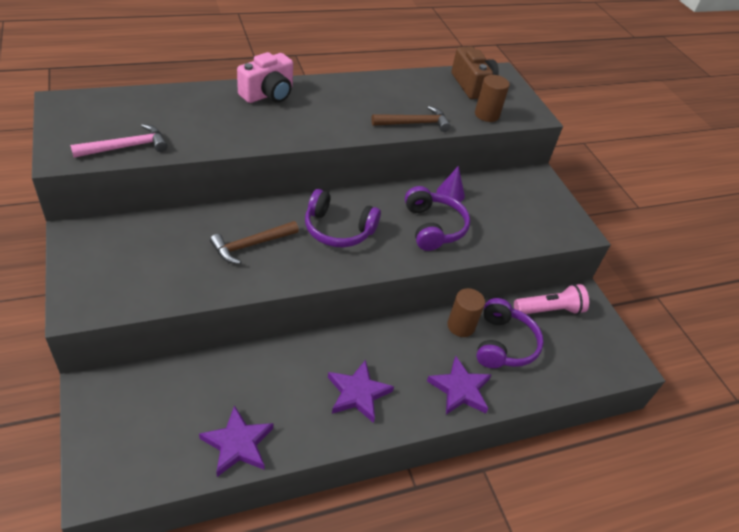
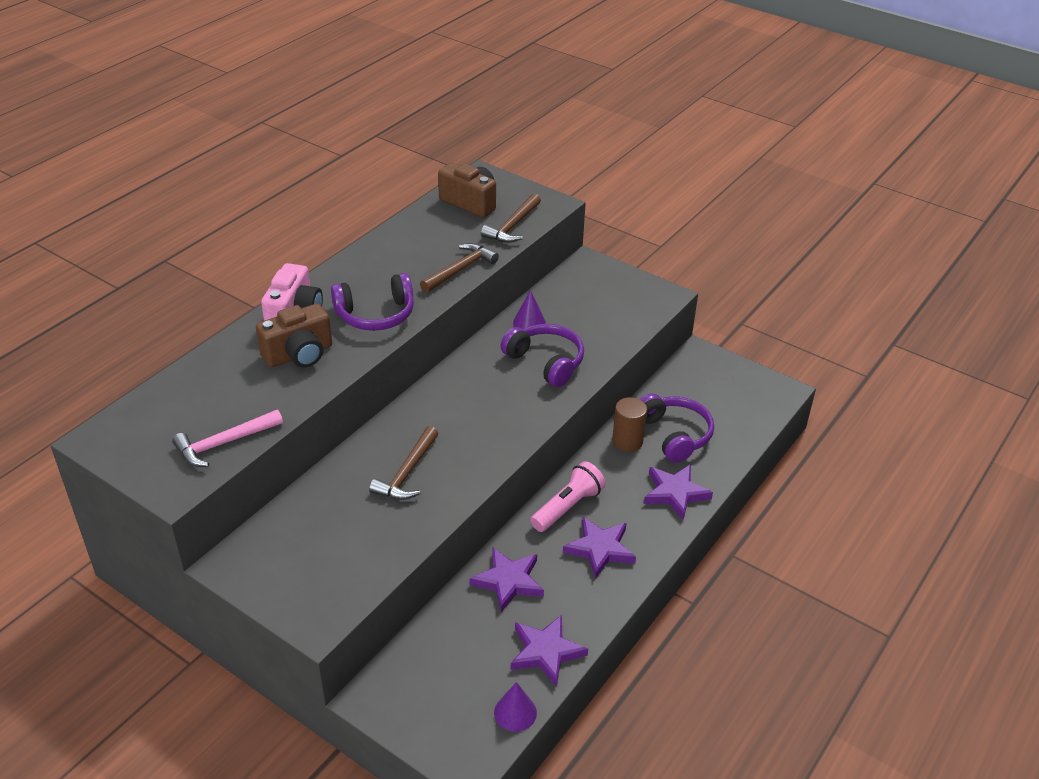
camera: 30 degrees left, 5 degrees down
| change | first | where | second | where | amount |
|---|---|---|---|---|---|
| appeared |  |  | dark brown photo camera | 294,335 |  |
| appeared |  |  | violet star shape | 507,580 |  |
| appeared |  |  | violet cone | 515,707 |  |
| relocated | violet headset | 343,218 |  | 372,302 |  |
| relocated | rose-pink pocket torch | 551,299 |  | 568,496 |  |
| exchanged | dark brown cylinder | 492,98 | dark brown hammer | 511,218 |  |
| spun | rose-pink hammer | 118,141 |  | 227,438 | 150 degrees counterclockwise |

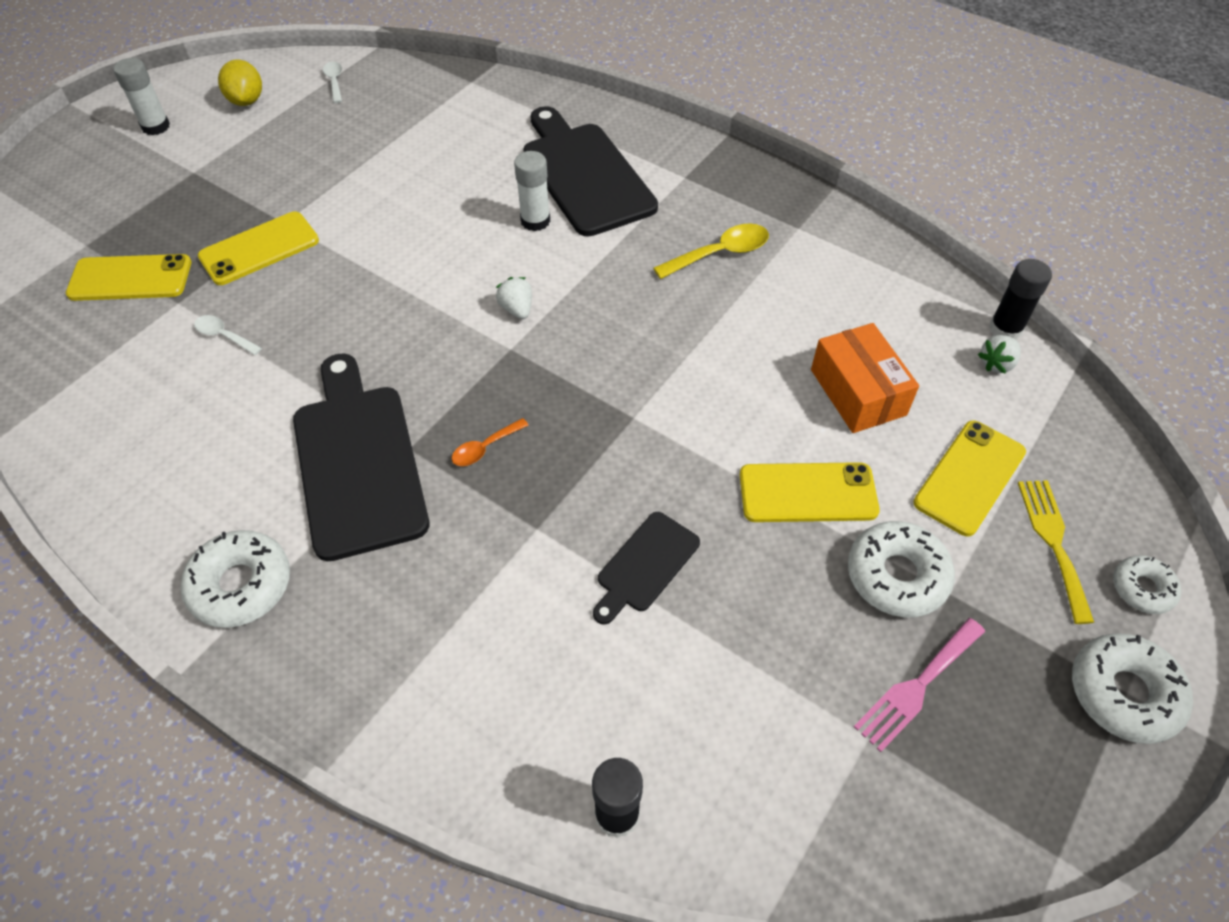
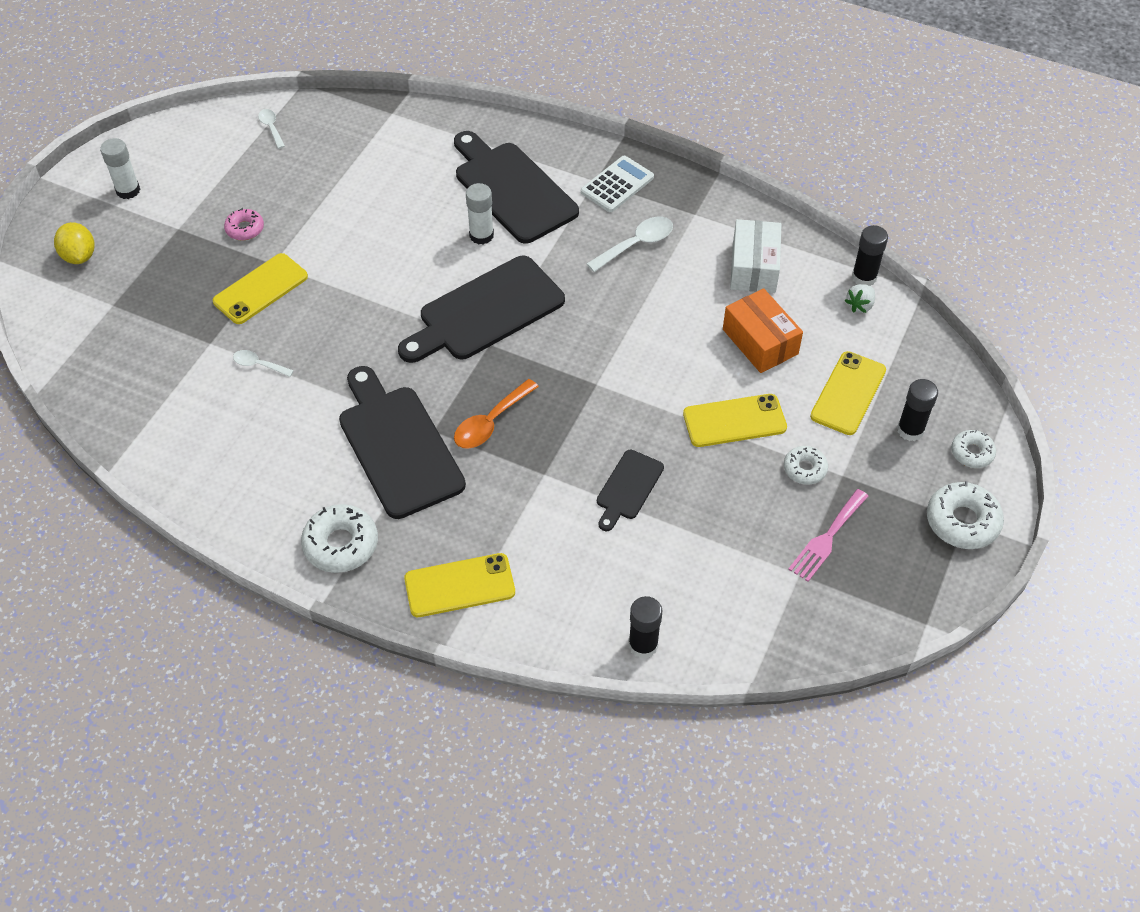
camera: 10 degrees left, 0 degrees up
| change | first | where | second | where | amount |
|---|---|---|---|---|---|
| appeared |  |  | rose-pink glazed donut | 244,224 |  |
| appeared |  |  | snow-white adding machine | 617,184 |  |
| appeared |  |  | snow-white parcel | 756,256 |  |
| relocated | bright yellow mobile phone | 128,277 |  | 459,585 |  |
| relocated | bright yellow lemon | 240,83 |  | 74,243 |  |
| exchanged | snow-white berry | 514,298 | black chopping board | 481,309 |  |
| exchanged | bright yellow dinner fork | 1056,552 | black stick of glue | 917,410 |  |
| colour | bright yellow spoon | 711,251 | snow-white spoon | 630,244 |  |
| size | orange-coloured spoon | 490,442 |  | 496,414 | x1.67 |
| size | snow-white glazed donut | 901,569 |  | 806,465 | x0.60 |

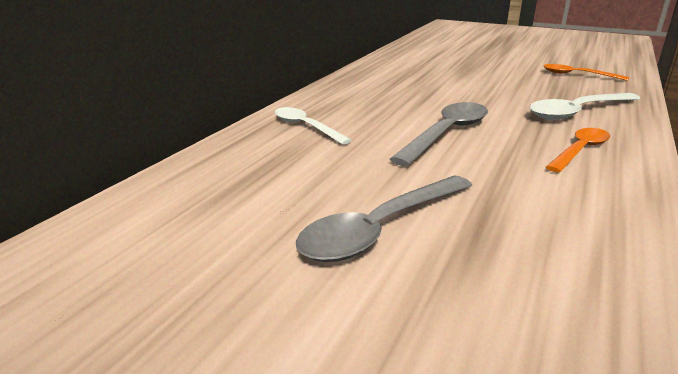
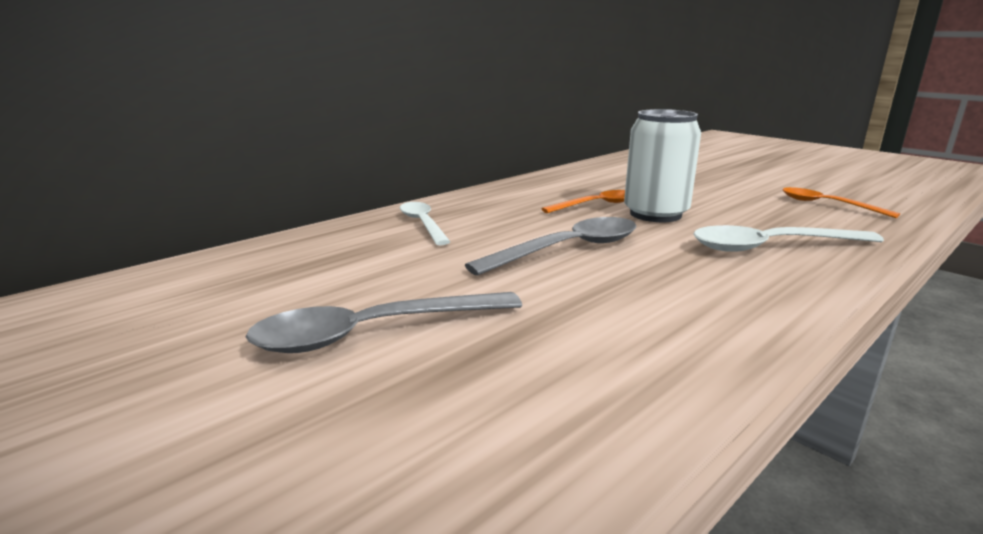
camera: 20 degrees right, 5 degrees down
| change | first | where | second | where | amount |
|---|---|---|---|---|---|
| appeared |  |  | snow-white can | 662,165 |  |
| relocated | orange-coloured spoon | 578,150 |  | 583,201 |  |

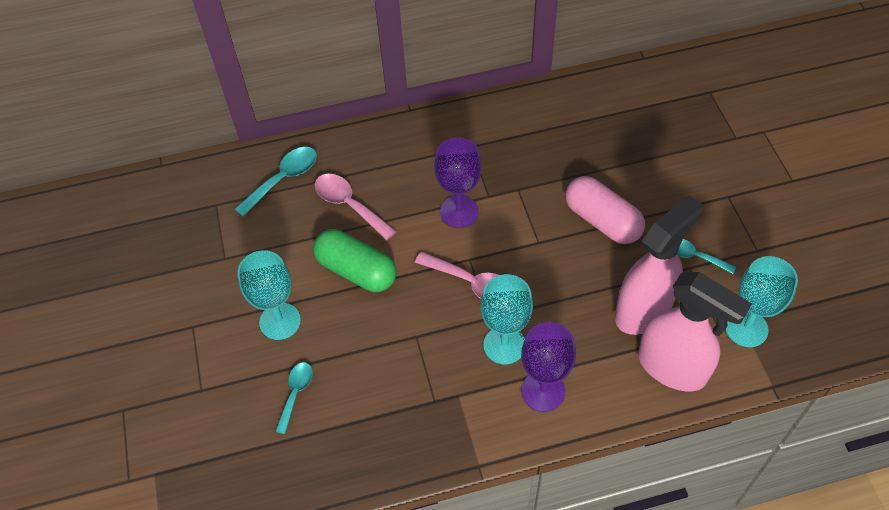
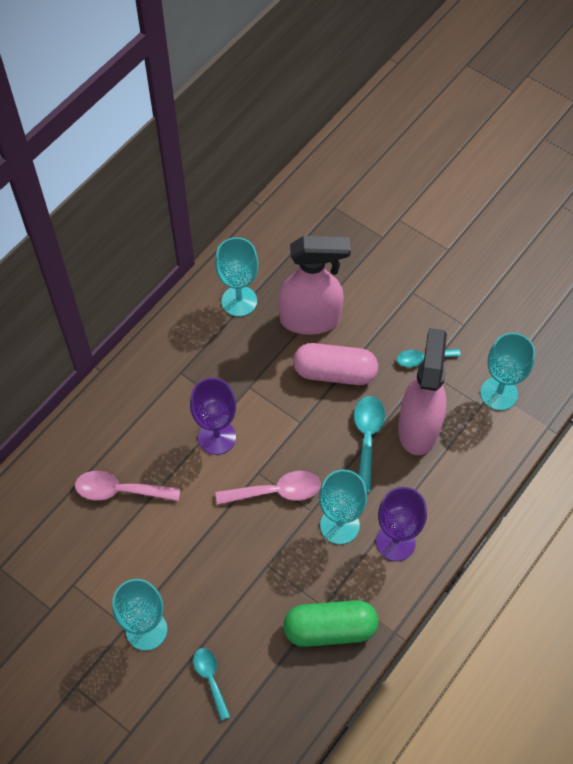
camera: 40 degrees left, 5 degrees up
| change | first | where | second | where | amount |
|---|---|---|---|---|---|
| appeared |  |  | teal chalice | 237,277 |  |
| relocated | teal spoon | 276,182 |  | 369,444 |  |
| relocated | leaf-green pill | 354,260 |  | 331,623 |  |
| relocated | rose-pink spray bottle | 695,331 |  | 314,285 |  |

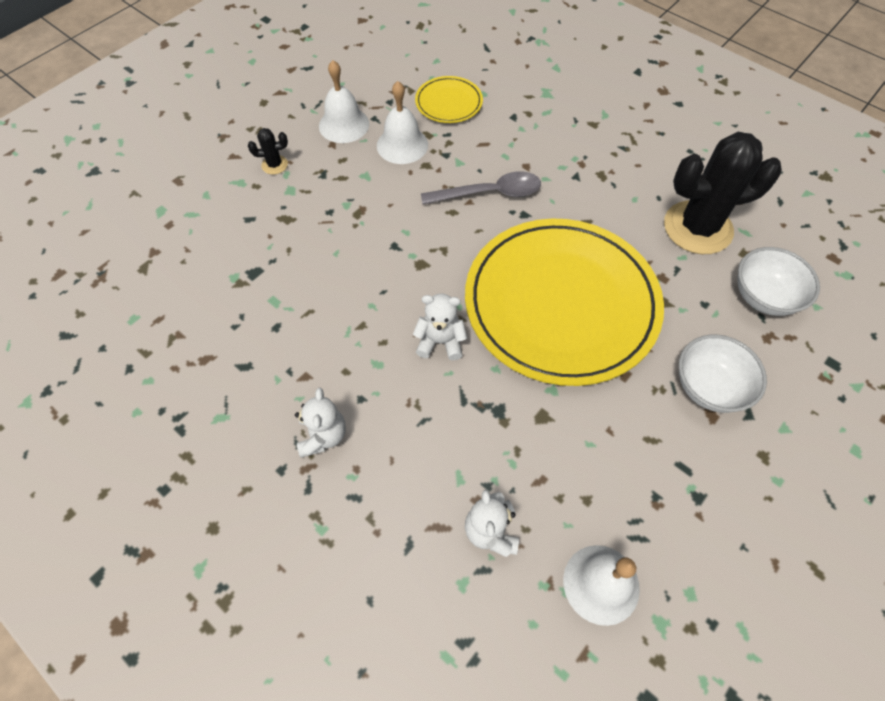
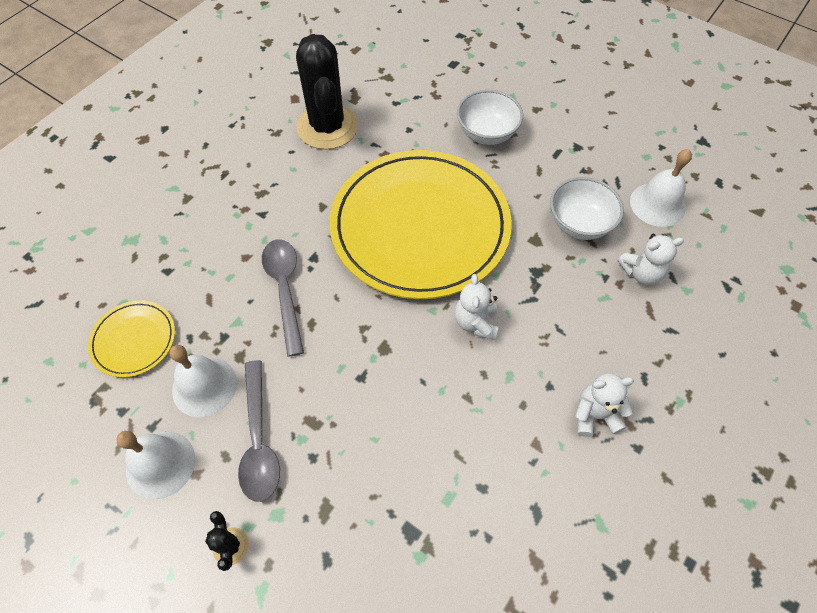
camera: 95 degrees left, 0 degrees up
| change | first | where | second | where | amount |
|---|---|---|---|---|---|
| appeared |  |  | grey spoon | 259,431 |  |
| relocated | snow-white serving bowl | 778,281 |  | 587,208 |  |

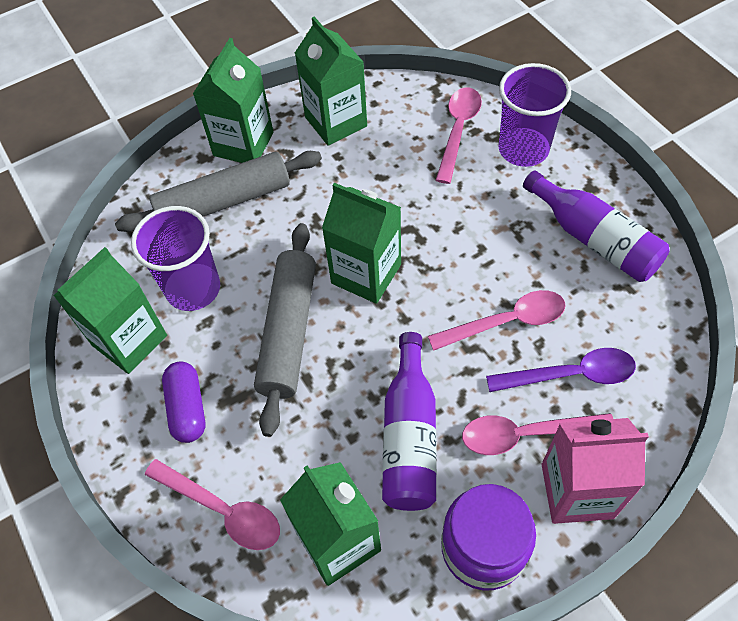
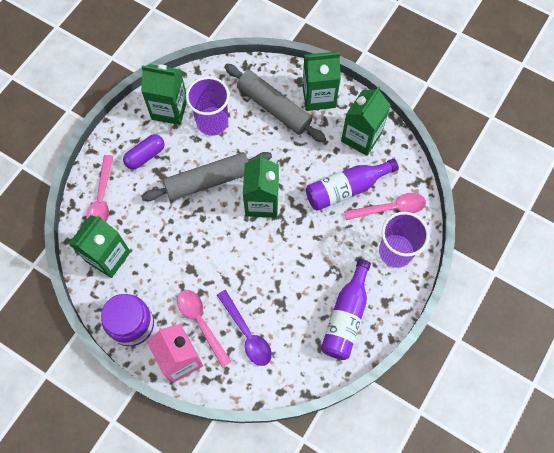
camera: 60 degrees right, 10 degrees up
| change | first | where | second | where | amount |
|---|---|---|---|---|---|
| missing | rose-pink spoon | 497,320 |  |  |  |
| relocated | violet bottle | 409,421 |  | 352,185 |  |

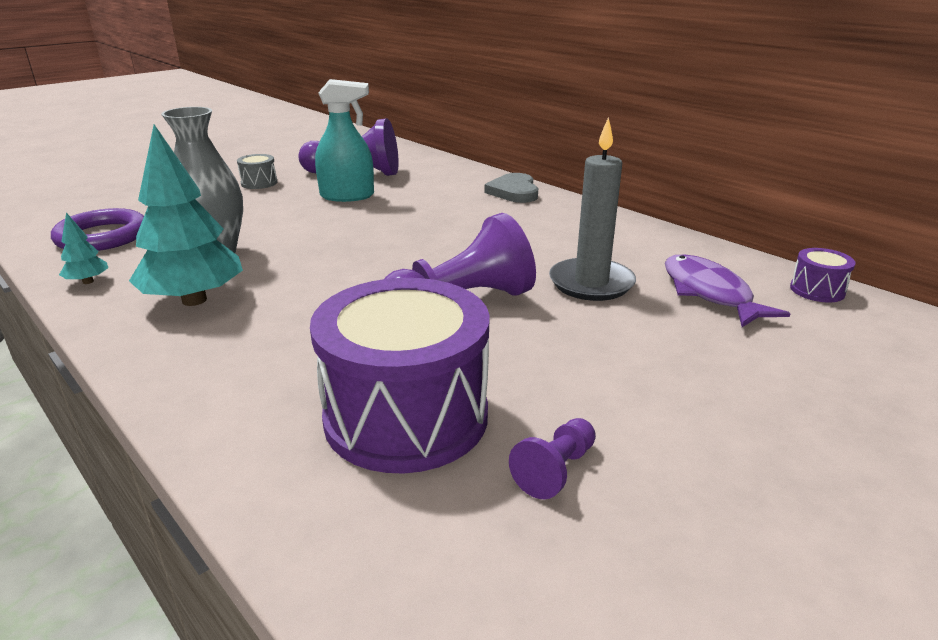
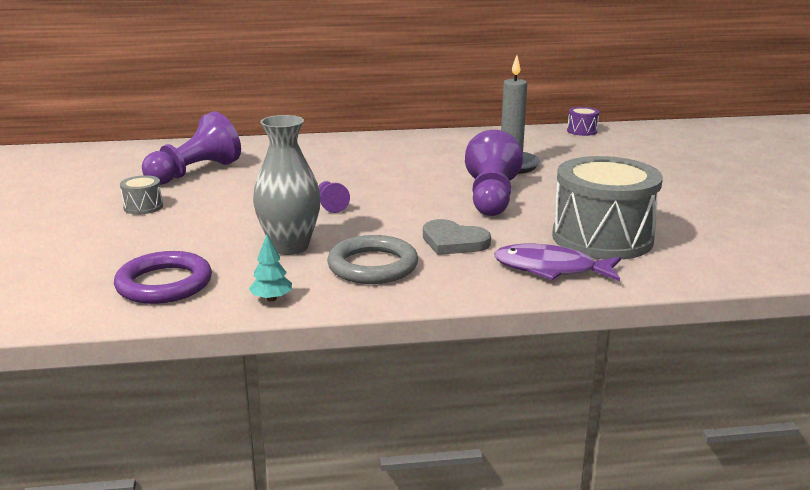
camera: 55 degrees left, 5 degrees down
| change | first | where | second | where | amount |
|---|---|---|---|---|---|
| missing | teal spray bottle | 344,140 |  |  |  |
| relocated | grey love heart | 511,188 |  | 457,237 |  |
| relocated | violet pawn | 552,458 |  | 334,197 |  |
| relocated | violet fish | 727,291 |  | 557,262 |  |
| exchanged | teal fir tree | 186,215 | grey ring | 372,259 |  |
| colour | violet toy drum | 400,376 | grey toy drum | 607,208 |  |

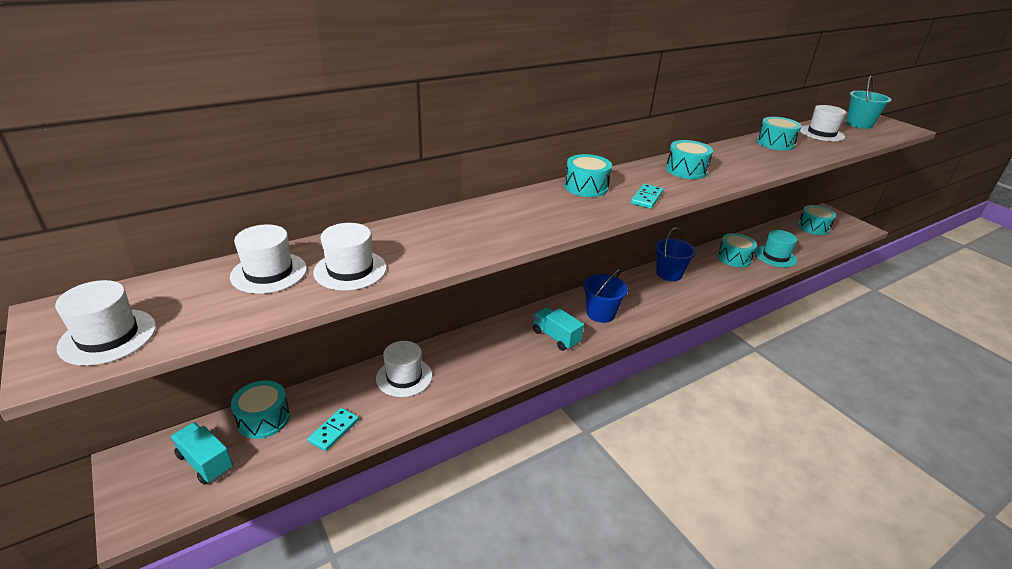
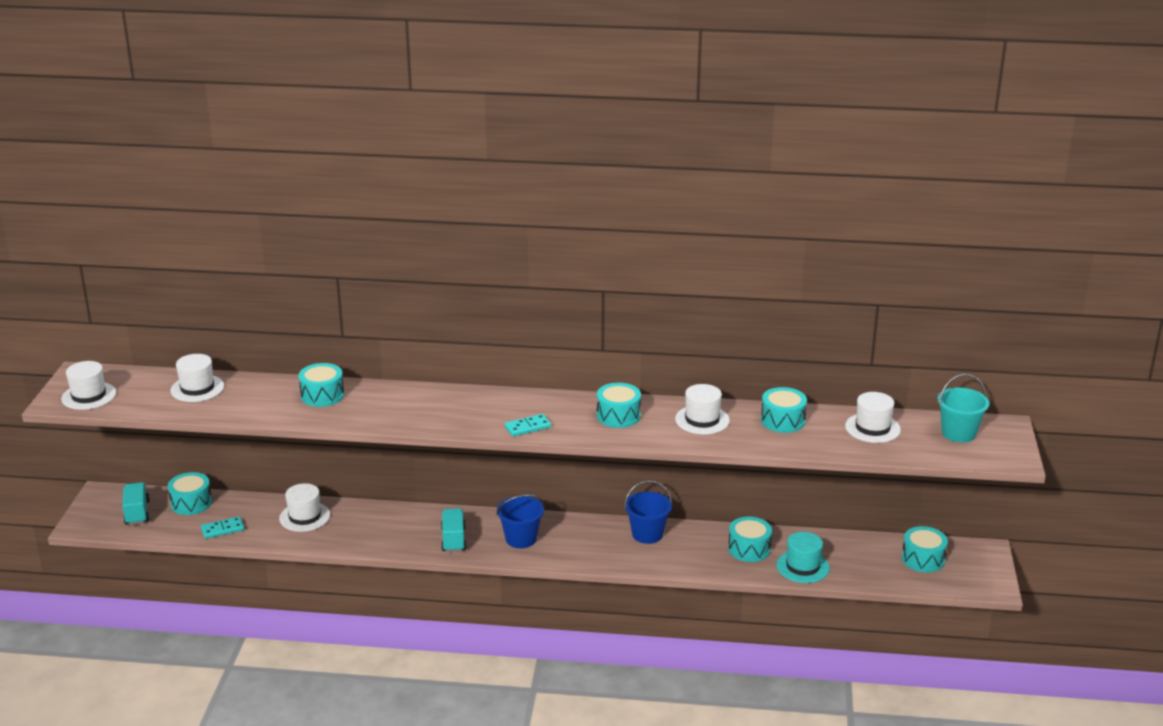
camera: 40 degrees right, 5 degrees down
| change | first | where | second | where | amount |
|---|---|---|---|---|---|
| relocated | snow-white tall hat | 350,257 |  | 702,409 |  |
| relocated | teal toy drum | 588,175 |  | 321,385 |  |

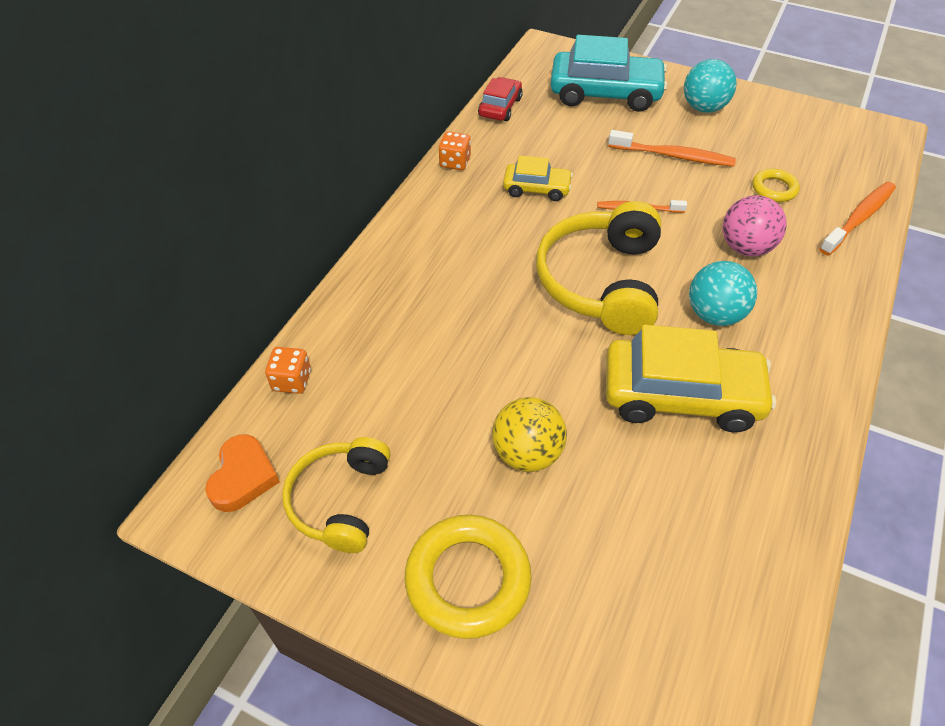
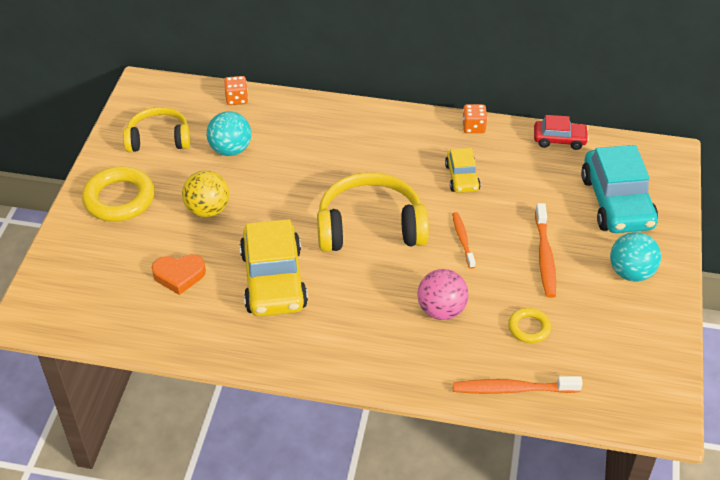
camera: 75 degrees right, 5 degrees down
| change | first | where | second | where | amount |
|---|---|---|---|---|---|
| relocated | orange-coloured love heart | 242,473 |  | 179,274 |  |
| relocated | teal sphere | 723,293 |  | 229,133 |  |
| spun | orange-coloured toothbrush | 857,219 |  | 518,385 | 150 degrees clockwise |

